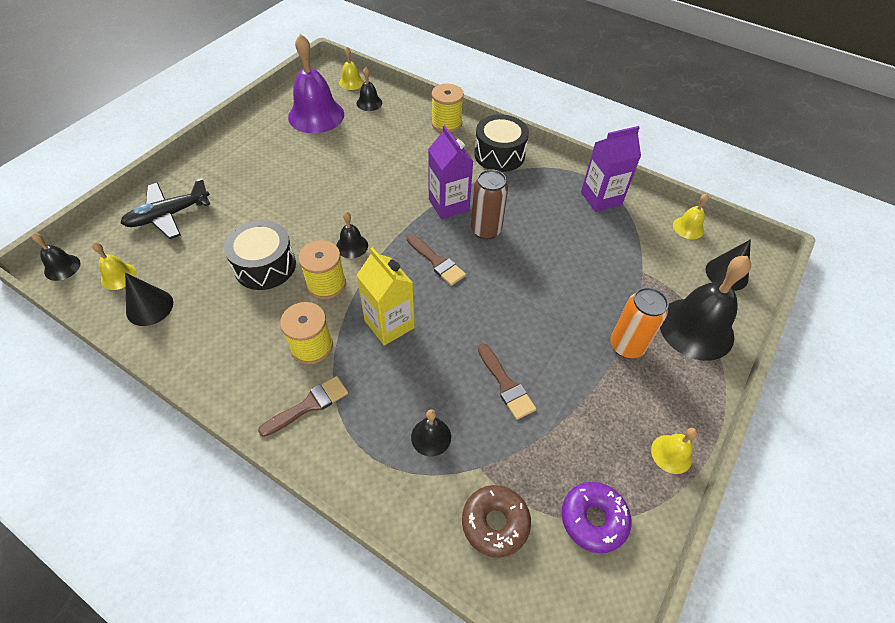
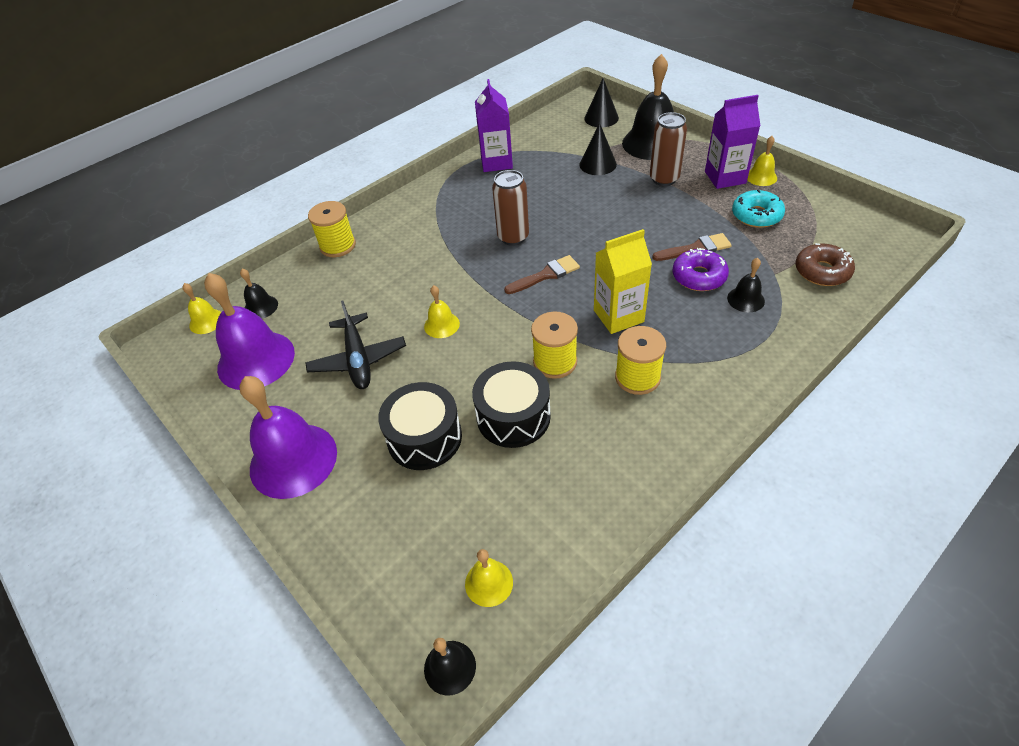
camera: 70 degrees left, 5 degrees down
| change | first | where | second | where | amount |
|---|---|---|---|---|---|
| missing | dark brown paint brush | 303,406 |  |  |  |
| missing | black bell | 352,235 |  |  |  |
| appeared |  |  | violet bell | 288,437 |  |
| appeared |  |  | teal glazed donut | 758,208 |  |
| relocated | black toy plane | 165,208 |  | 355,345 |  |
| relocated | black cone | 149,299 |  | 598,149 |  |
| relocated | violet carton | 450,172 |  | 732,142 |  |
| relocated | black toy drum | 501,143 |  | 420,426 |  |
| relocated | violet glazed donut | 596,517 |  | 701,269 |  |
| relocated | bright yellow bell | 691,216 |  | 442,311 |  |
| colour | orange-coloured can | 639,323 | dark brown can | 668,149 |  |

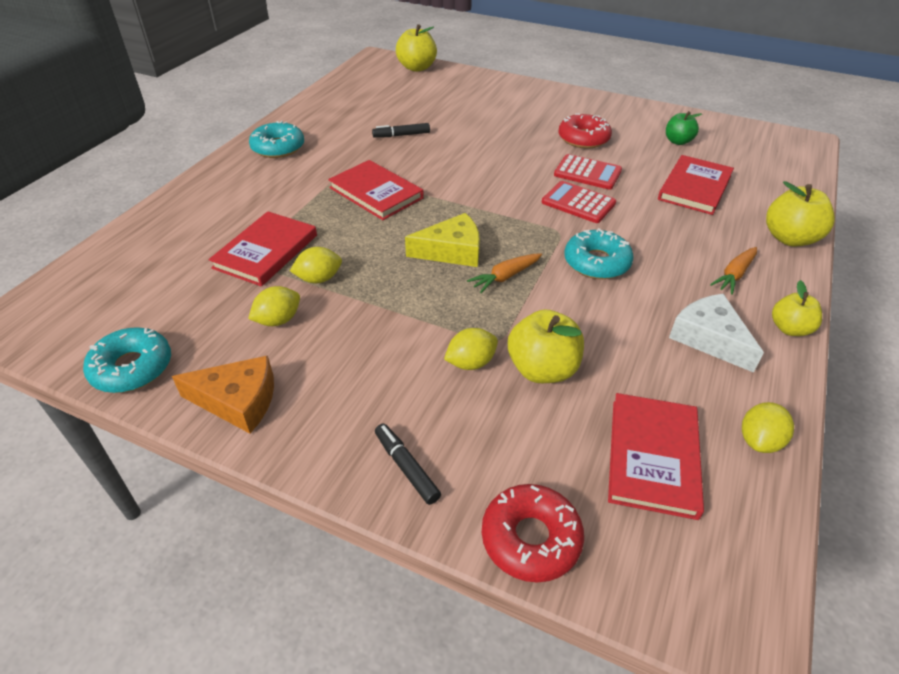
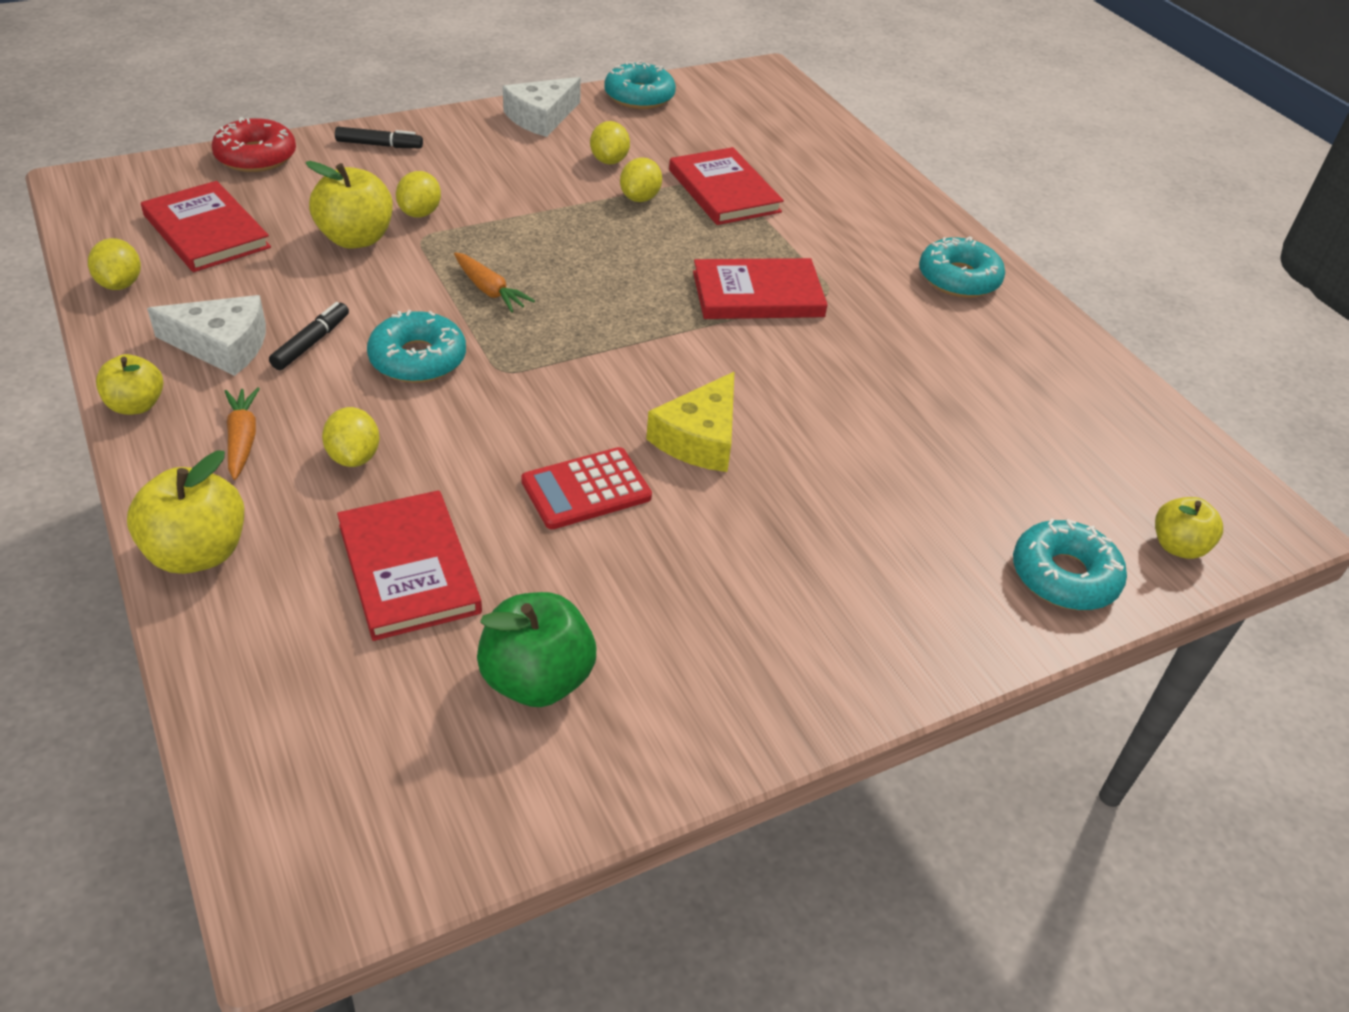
camera: 125 degrees right, 0 degrees up
| change | first | where | second | where | amount |
|---|---|---|---|---|---|
| missing | crimson adding machine | 579,202 |  |  |  |
| missing | crimson glazed donut | 585,131 |  |  |  |
| appeared |  |  | bright yellow lemon | 351,437 |  |
| appeared |  |  | teal glazed donut | 1070,564 |  |
| relocated | black marker pen | 401,130 |  | 309,336 |  |
| relocated | bright yellow cheese | 442,240 |  | 690,422 |  |
| colour | orange-coloured cheese | 223,394 | snow-white cheese | 542,107 |  |
| spun | orange-coloured root vegetable | 504,273 |  | 494,282 | 135 degrees clockwise |
| size | bright yellow toy apple | 416,48 |  | 1189,528 | x0.64 |
| size | leaf-green toy apple | 684,128 |  | 536,649 | x1.56 |

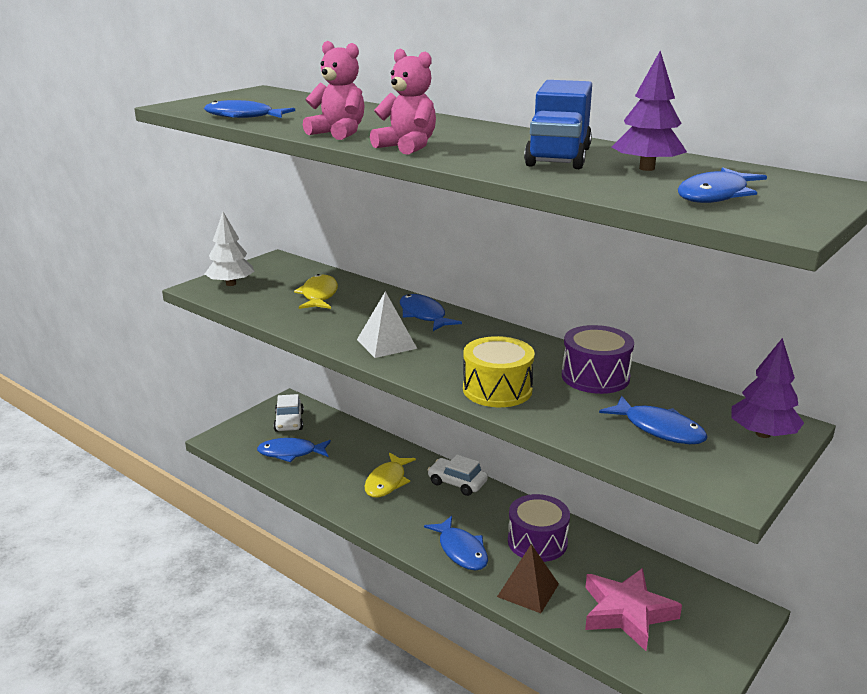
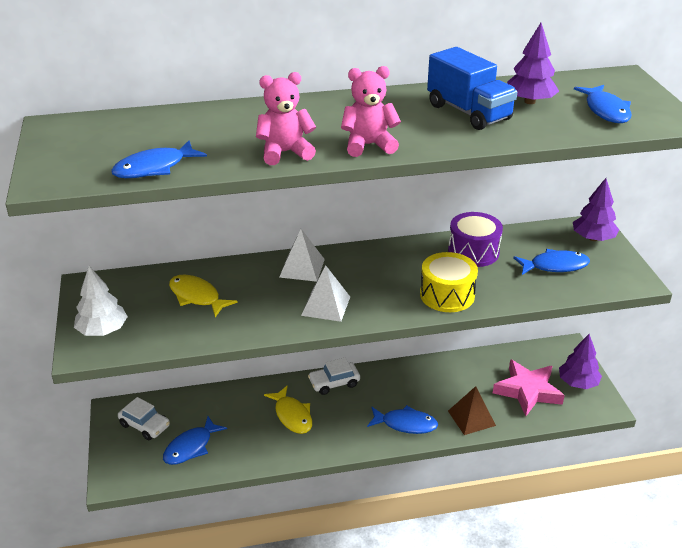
camera: 50 degrees left, 10 degrees up
| change | first | where | second | where | amount |
|---|---|---|---|---|---|
| missing | violet toy drum | 539,528 |  |  |  |
| appeared |  |  | violet fir tree | 580,361 |  |
| exchanged | royal blue fish | 431,312 | snow-white pyramid | 302,255 |  |

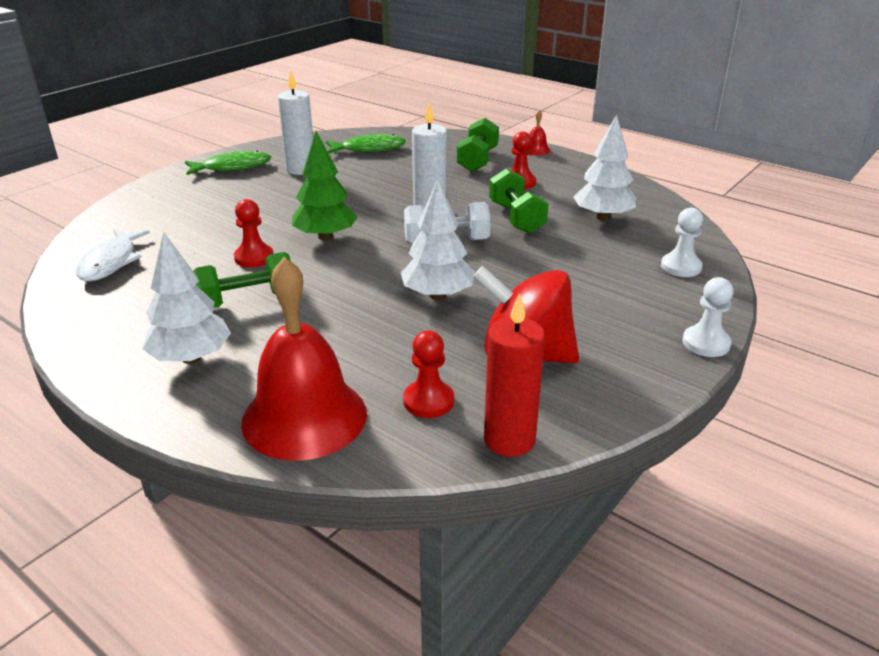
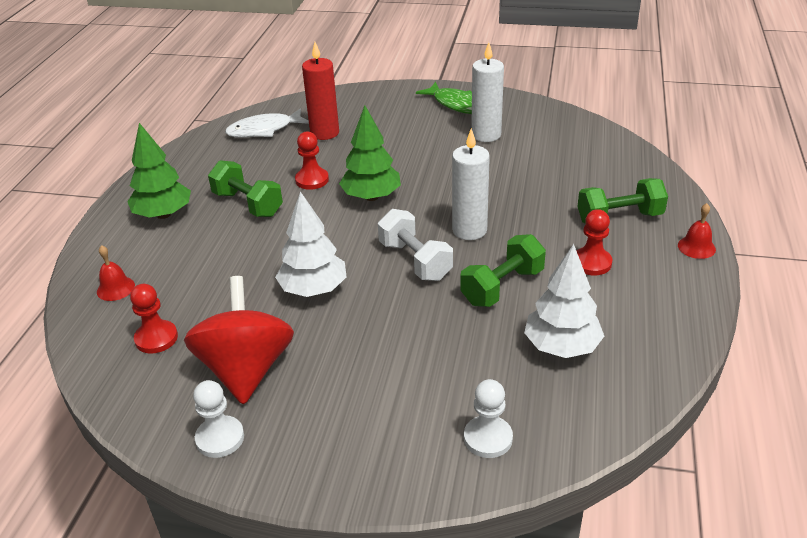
camera: 65 degrees right, 5 degrees up
| change | first | where | second | where | amount |
|---|---|---|---|---|---|
| missing | leaf-green fish | 366,143 |  |  |  |
| relocated | crimson candle | 514,375 |  | 320,91 |  |
| relocated | snow-white pawn | 707,317 |  | 218,419 |  |
| colour | snow-white fir tree | 186,298 | leaf-green fir tree | 159,171 |  |
| size | crimson bell | 304,359 |  | 116,273 | x0.40 |

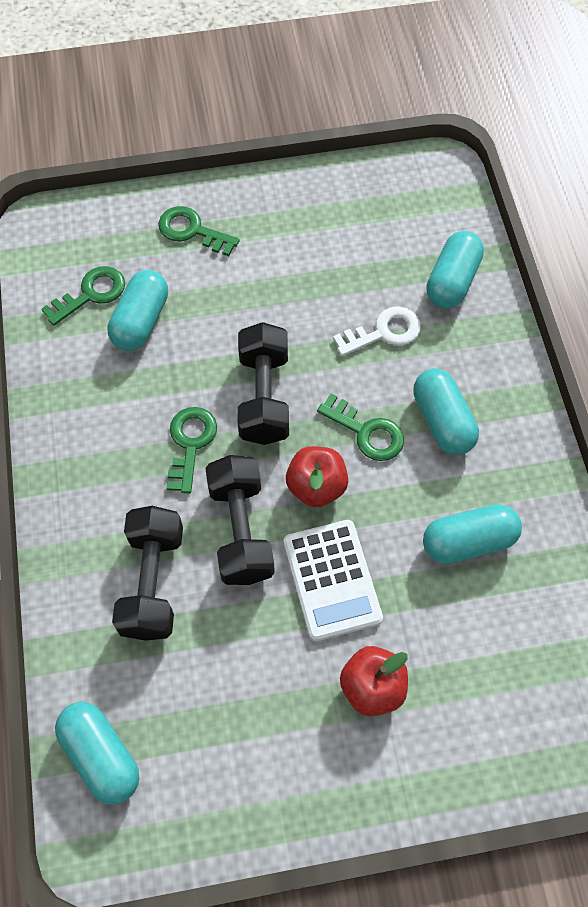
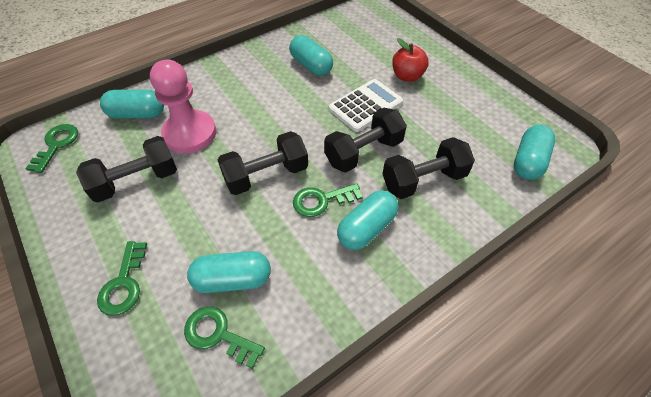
camera: 115 degrees left, 10 degrees down
| change | first | where | second | where | amount |
|---|---|---|---|---|---|
| missing | crimson toy apple | 317,476 |  |  |  |
| appeared |  |  | black dumbbell | 126,169 |  |
| relocated | leaf-green latchkey | 360,427 |  | 51,148 |  |
| relocated | teal pill | 446,411 |  | 368,220 |  |
| exchanged | snow-white latchkey | 377,331 | rose-pink pawn | 183,106 |  |

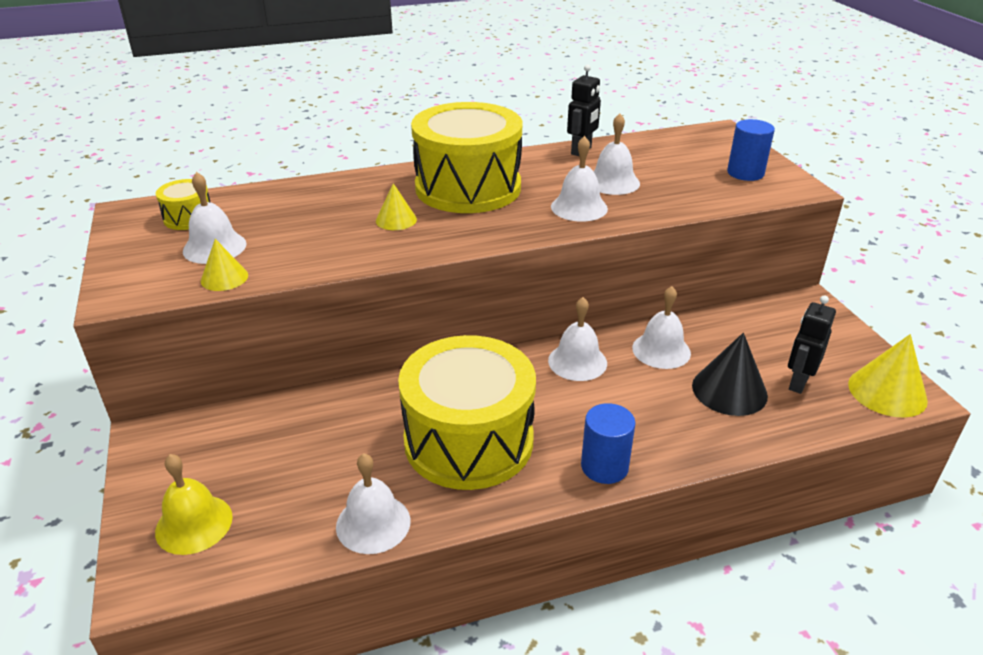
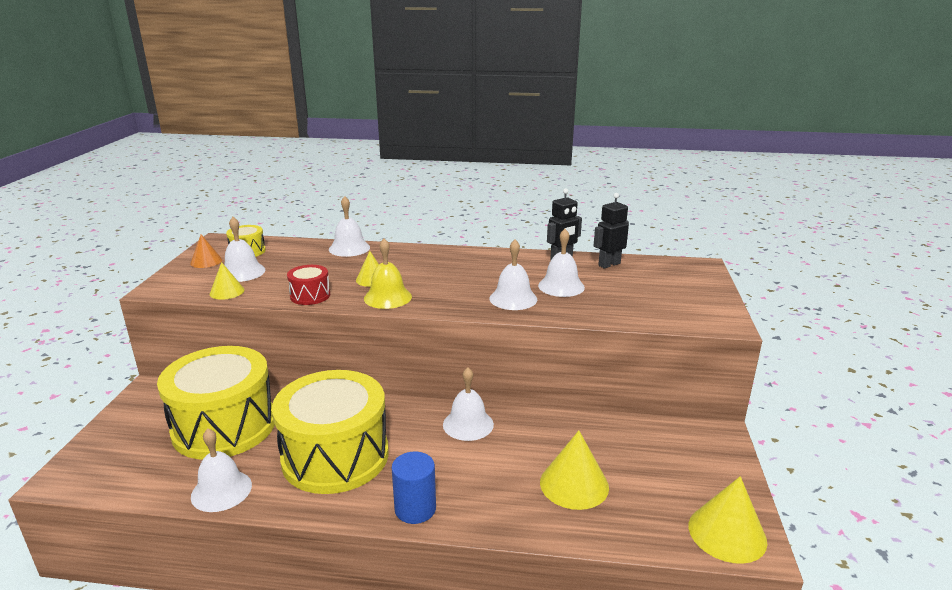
camera: 25 degrees right, 10 degrees down
| change | first | where | second | where | amount |
|---|---|---|---|---|---|
| missing | royal blue cylinder | 751,150 |  |  |  |
| appeared |  |  | orange-coloured cone | 206,251 |  |
| appeared |  |  | crimson toy drum | 308,285 |  |
| relocated | bright yellow bell | 194,504 |  | 388,273 |  |
| relocated | bright yellow toy drum | 467,157 |  | 216,403 |  |
| relocated | snow-white bell | 661,327 |  | 349,226 |  |
| relocated | black robot | 812,344 |  | 611,231 |  |
| colour | black cone | 730,374 | bright yellow cone | 574,470 |  |

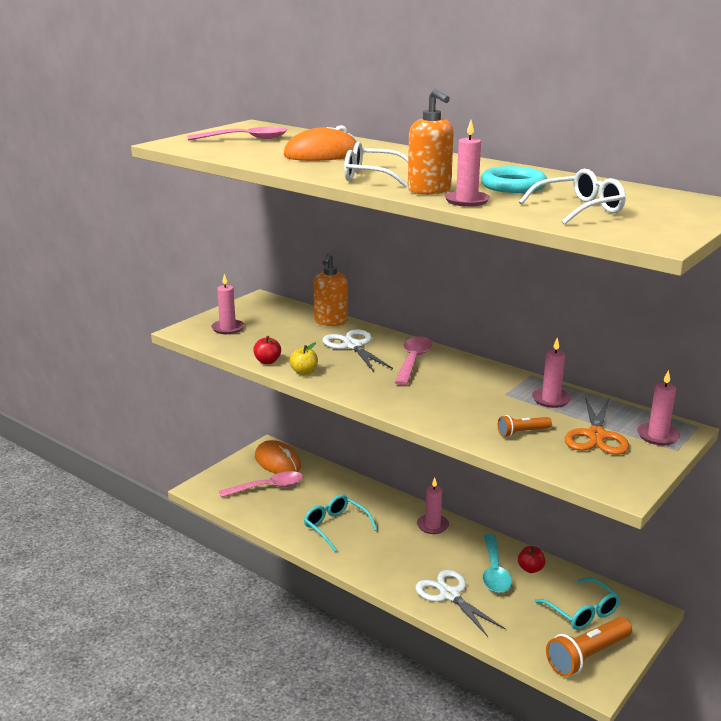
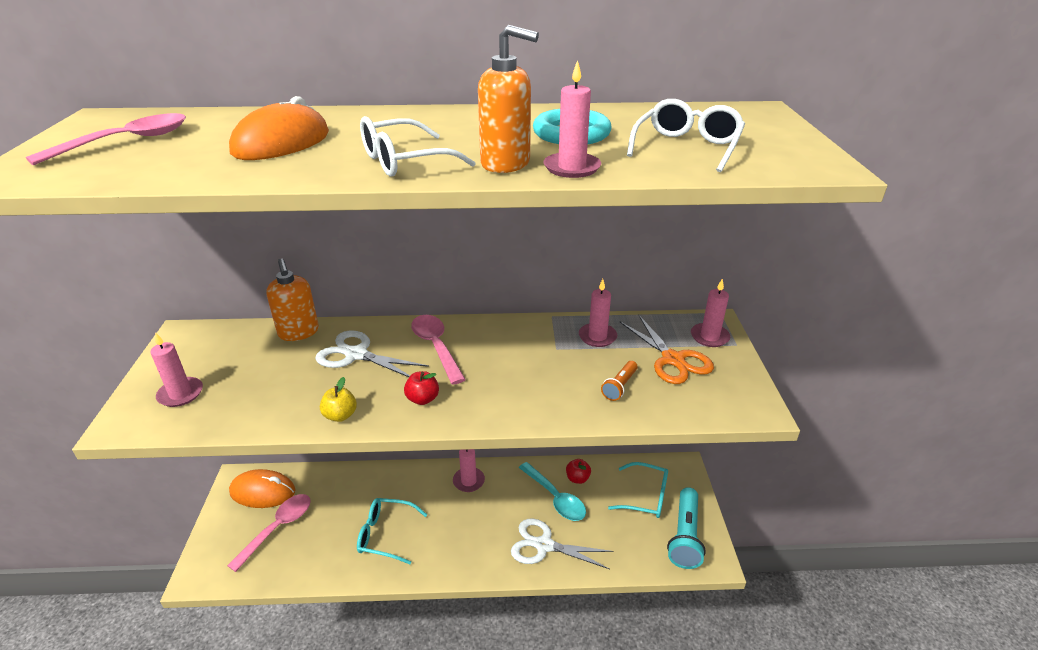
camera: 40 degrees left, 10 degrees up
| change | first | where | second | where | amount |
|---|---|---|---|---|---|
| relocated | crimson toy apple | 267,350 |  | 421,388 |  |
| colour | orange-coloured pocket torch | 589,647 | teal pocket torch | 686,528 |  |

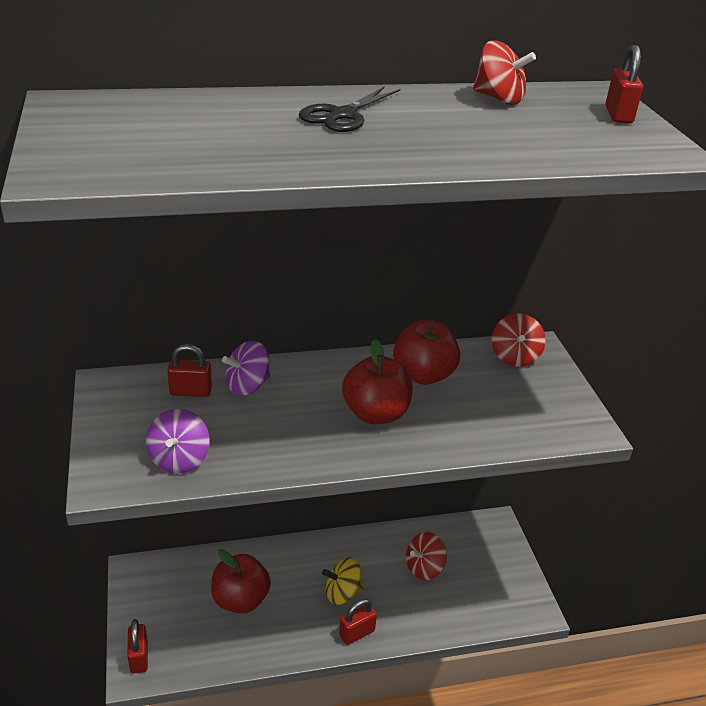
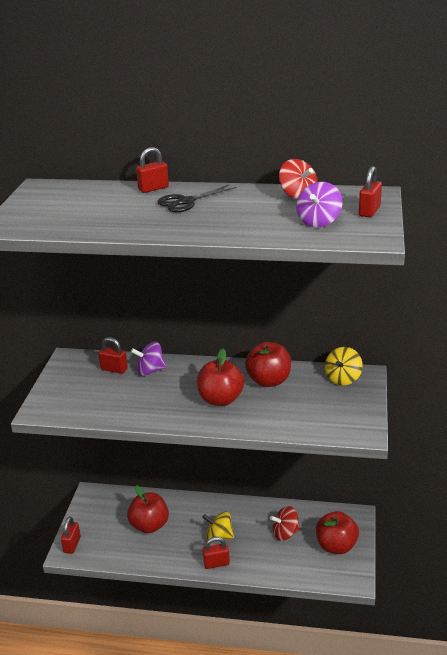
camera: 25 degrees right, 5 degrees down
| change | first | where | second | where | amount |
|---|---|---|---|---|---|
| appeared |  |  | crimson lock | 152,170 |  |
| appeared |  |  | crimson toy apple | 337,532 |  |
| relocated | violet spinning top | 178,441 |  | 319,204 |  |
| colour | crimson spinning top | 519,340 | bright yellow spinning top | 344,366 |  |

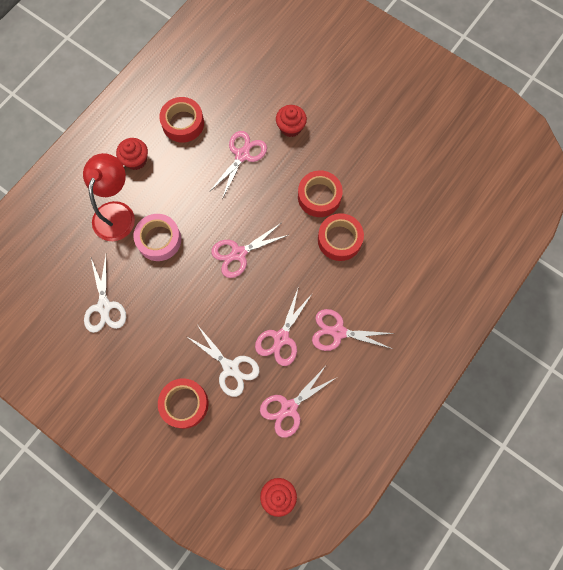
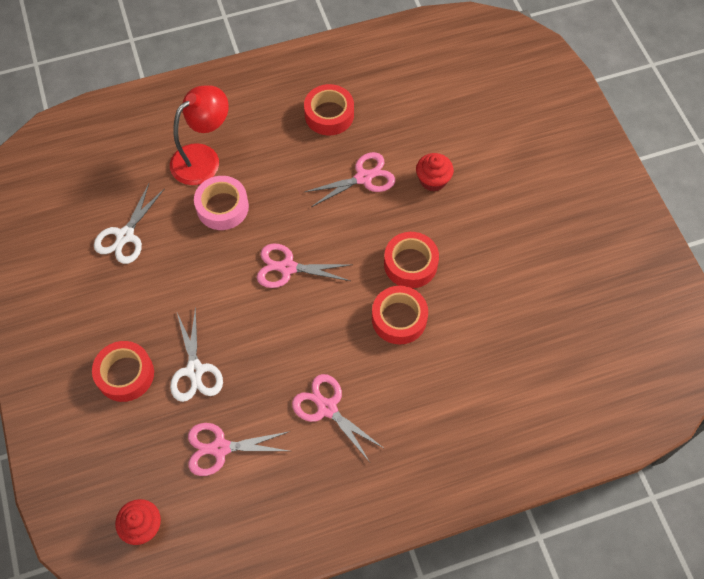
camera: 35 degrees right, 10 degrees down
| change | first | where | second | where | amount |
|---|---|---|---|---|---|
| missing | crimson muffin | 132,154 |  |  |  |
| missing | rose-pink pair of scissors | 284,326 |  |  |  |

